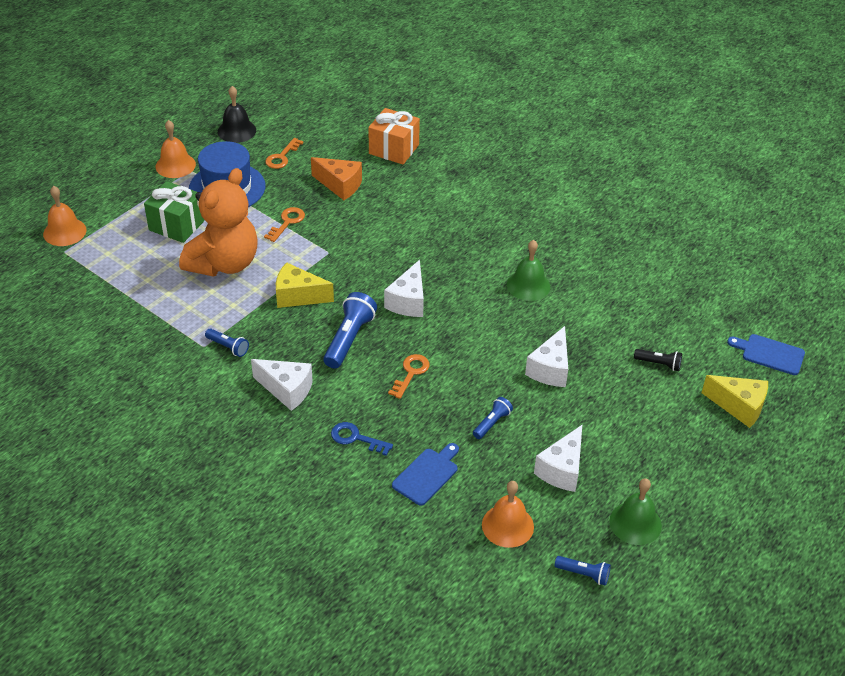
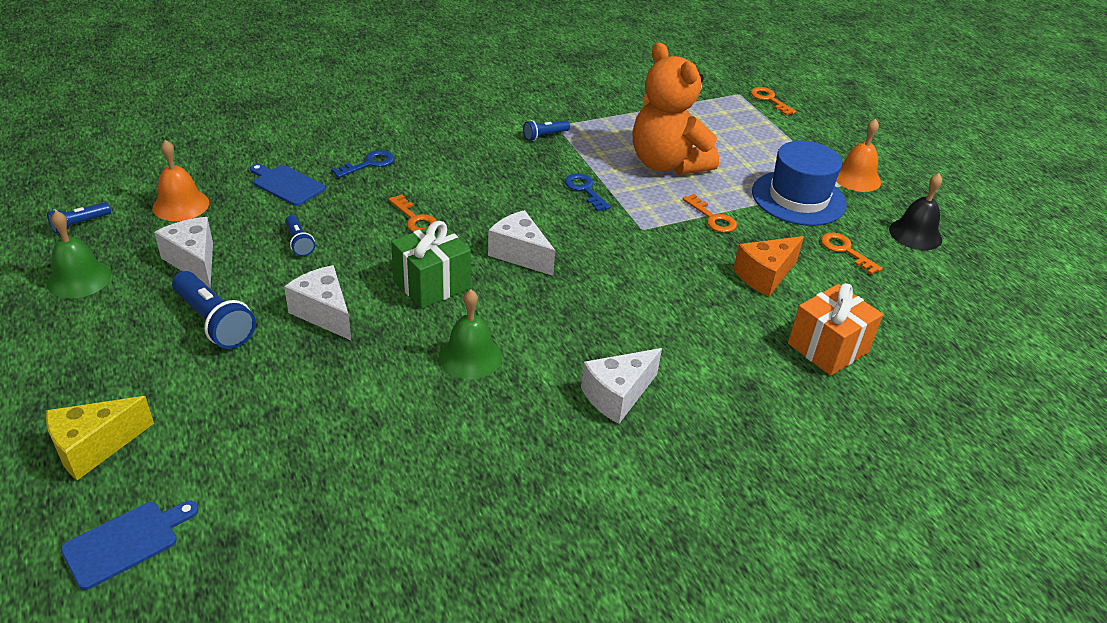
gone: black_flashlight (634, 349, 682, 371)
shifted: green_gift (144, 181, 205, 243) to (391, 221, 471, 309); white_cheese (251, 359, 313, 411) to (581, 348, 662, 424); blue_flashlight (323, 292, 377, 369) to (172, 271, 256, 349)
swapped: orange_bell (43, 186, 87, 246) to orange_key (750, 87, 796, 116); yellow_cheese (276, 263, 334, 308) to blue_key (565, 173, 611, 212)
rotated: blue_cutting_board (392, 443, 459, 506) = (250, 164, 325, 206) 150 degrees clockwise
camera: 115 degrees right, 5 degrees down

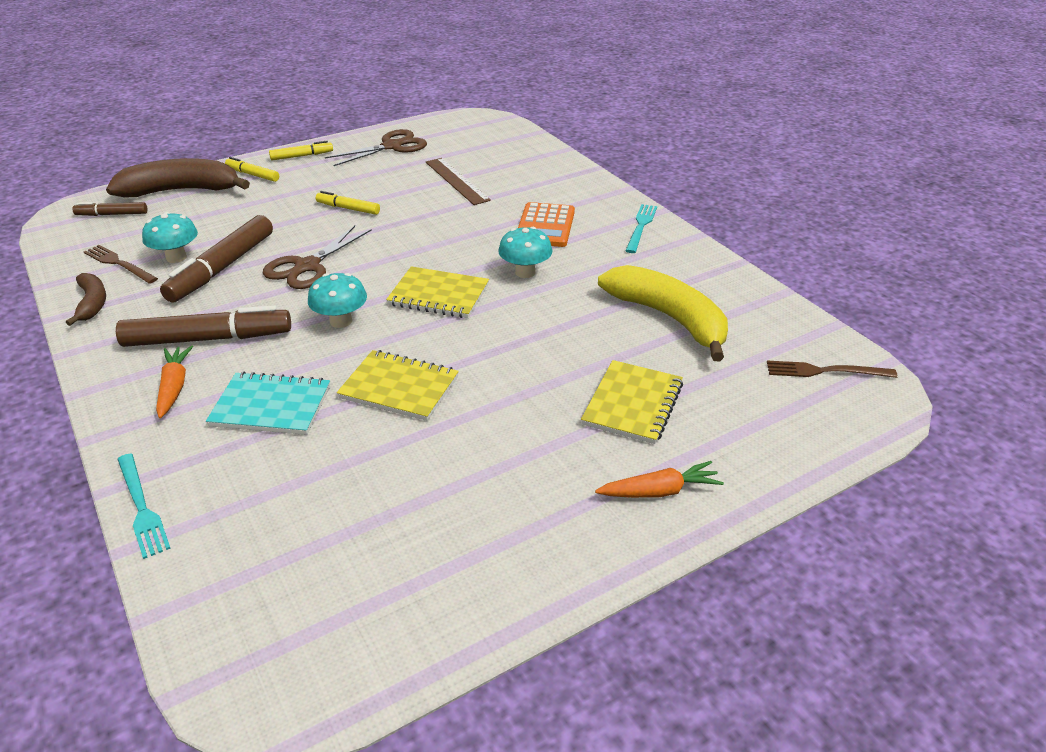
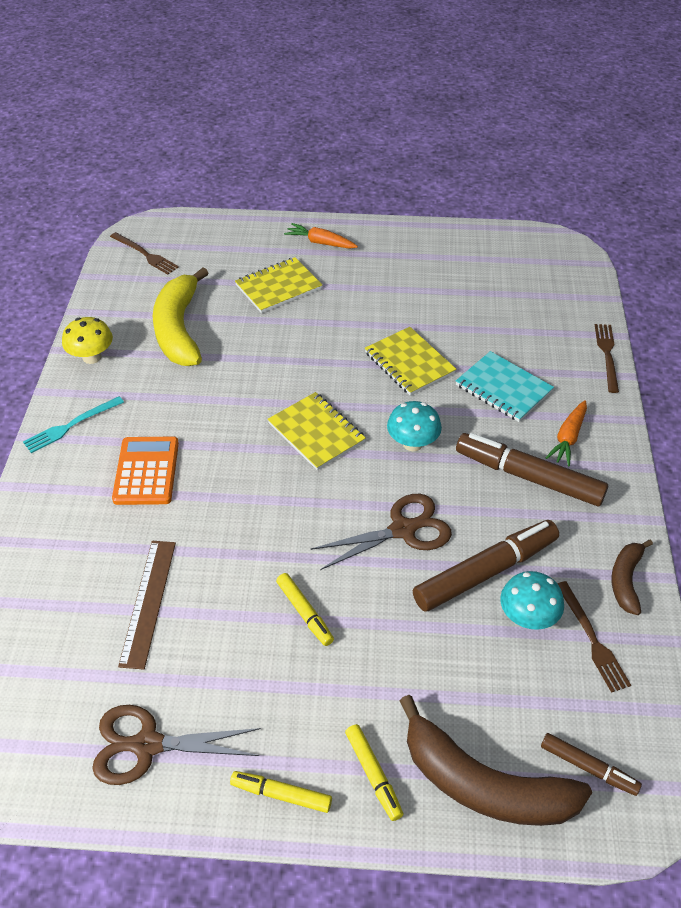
gone: turquoise_mushroom (498, 227, 552, 278)
new: yellow_mushroom (62, 317, 113, 364)
repainted: turquoise_fork (117, 453, 171, 559) to brown_fork (595, 324, 619, 393)
rotated: orange_calculator (518, 202, 575, 247) = (112, 437, 179, 505) 45 degrees counterclockwise
camera: 145 degrees left, 10 degrees up

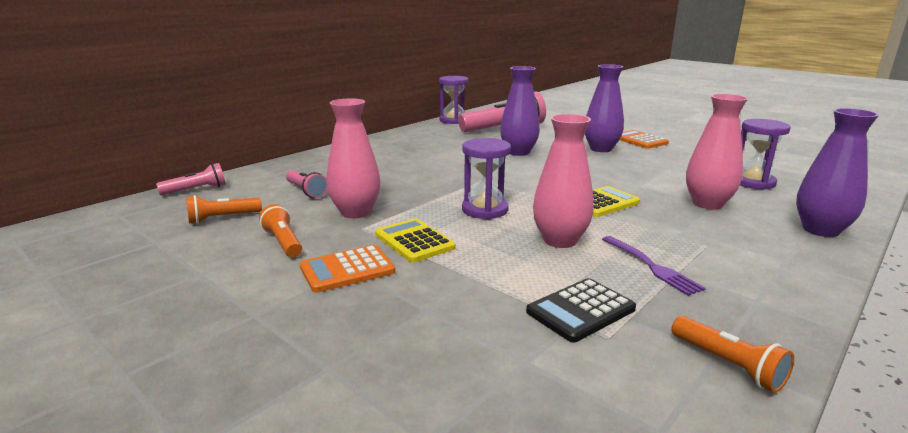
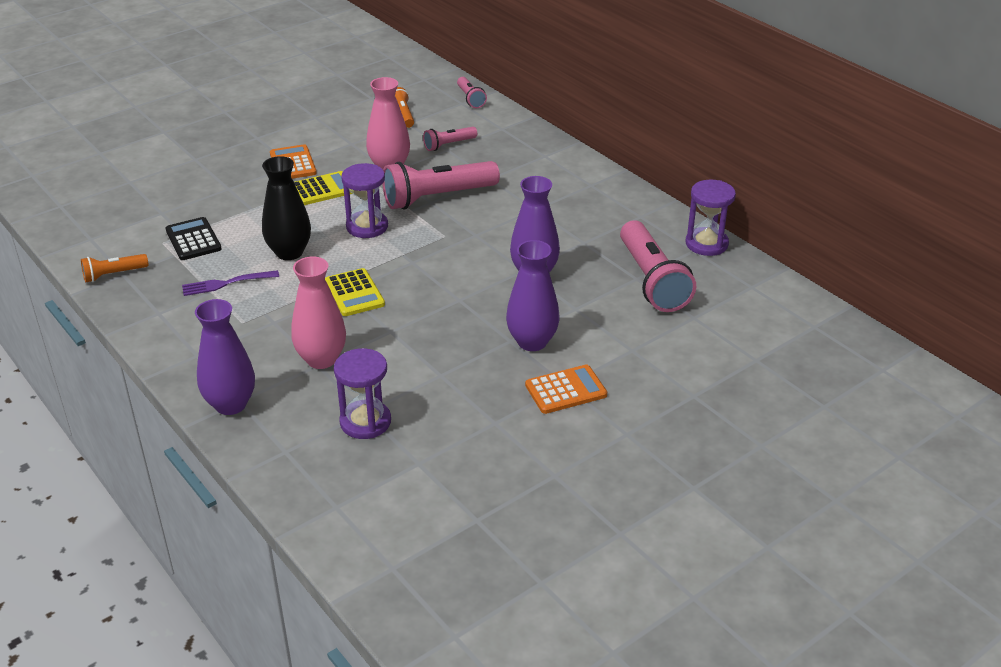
gone: orange_flashlight (259, 204, 302, 257)
new: pink_flashlight (382, 161, 500, 209)
repainted: pink_vase (533, 114, 594, 248) to black_vase (262, 156, 311, 260)
camera: 100 degrees right, 15 degrees up

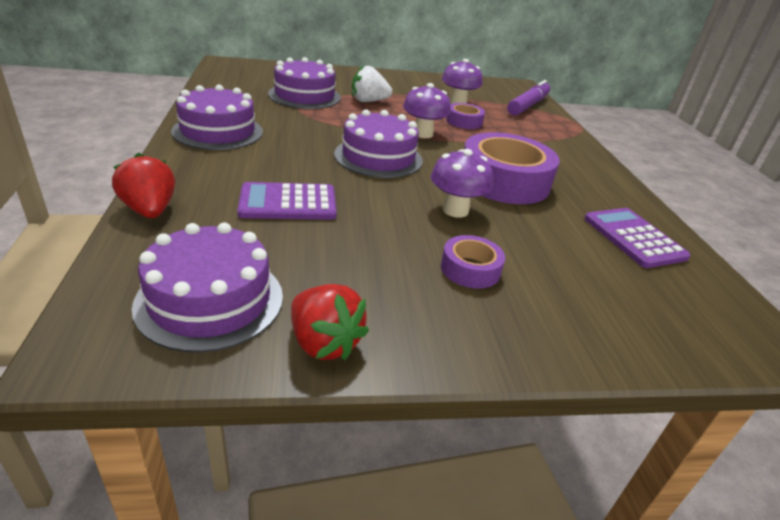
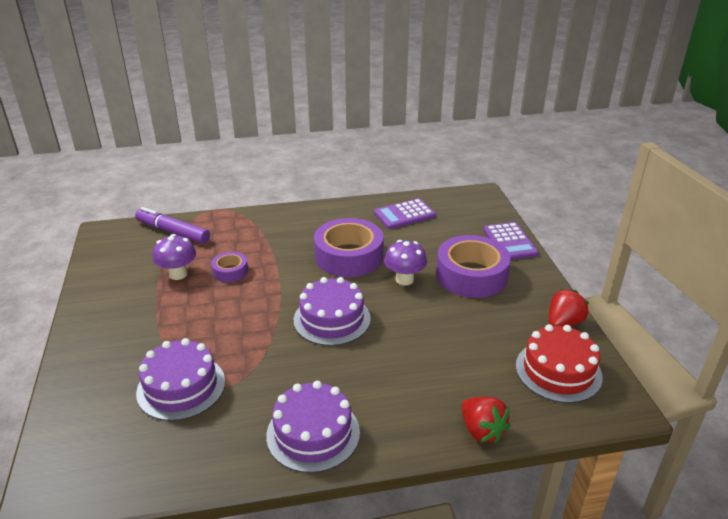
gone: white_strawberry (352, 65, 392, 102); purple_mushroom (403, 83, 451, 138)
shifted: purple_calculator (237, 182, 337, 220) to (483, 222, 539, 260)
repainted: purple_cake (132, 223, 283, 353) to red_cake (516, 324, 603, 403)
rotated: red_strawberry (112, 153, 175, 218) = (461, 397, 511, 443) 90 degrees counterclockwise
scaled: purple_tape (441, 235, 505, 289) = (436, 235, 511, 298) x2.02
camera: 90 degrees left, 0 degrees up

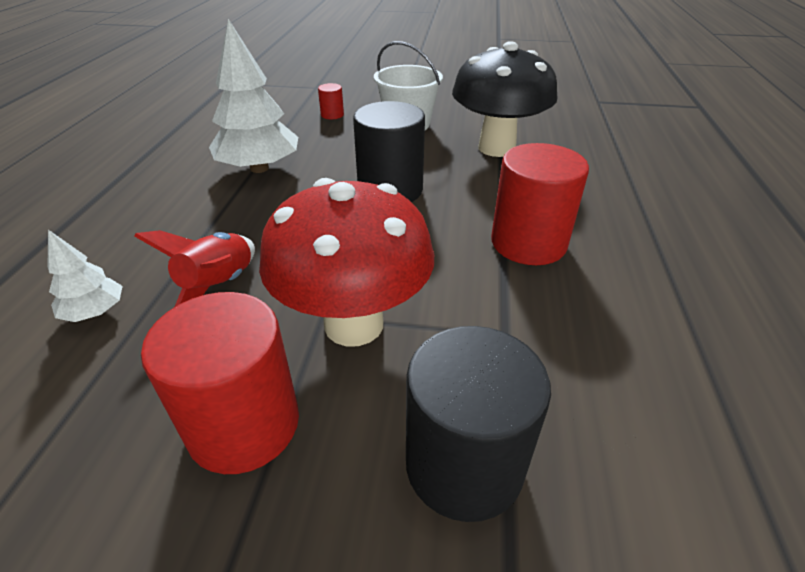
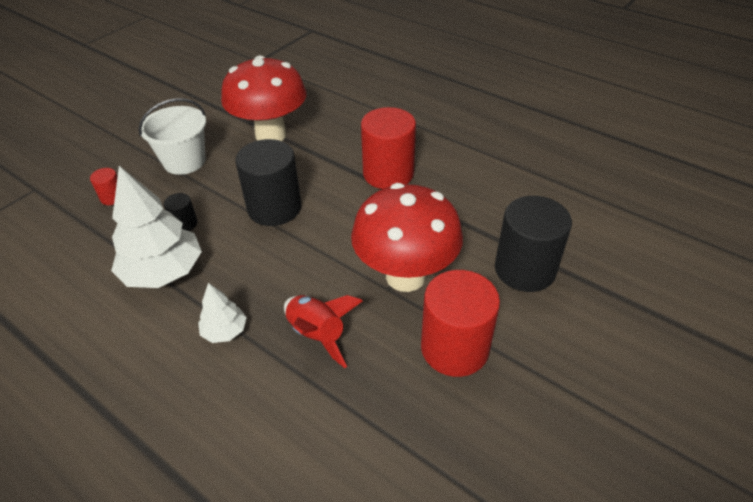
new: black_cylinder (164, 193, 197, 231)
shifted: white_tree (47, 230, 123, 322) to (198, 283, 247, 343)
repainted: black_mushroom (452, 41, 557, 157) to red_mushroom (221, 55, 306, 141)
camera: 60 degrees left, 5 degrees up

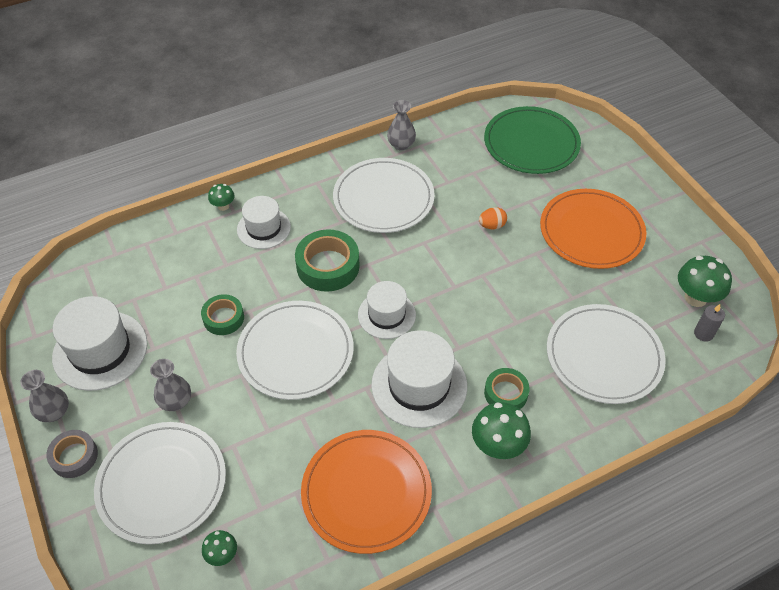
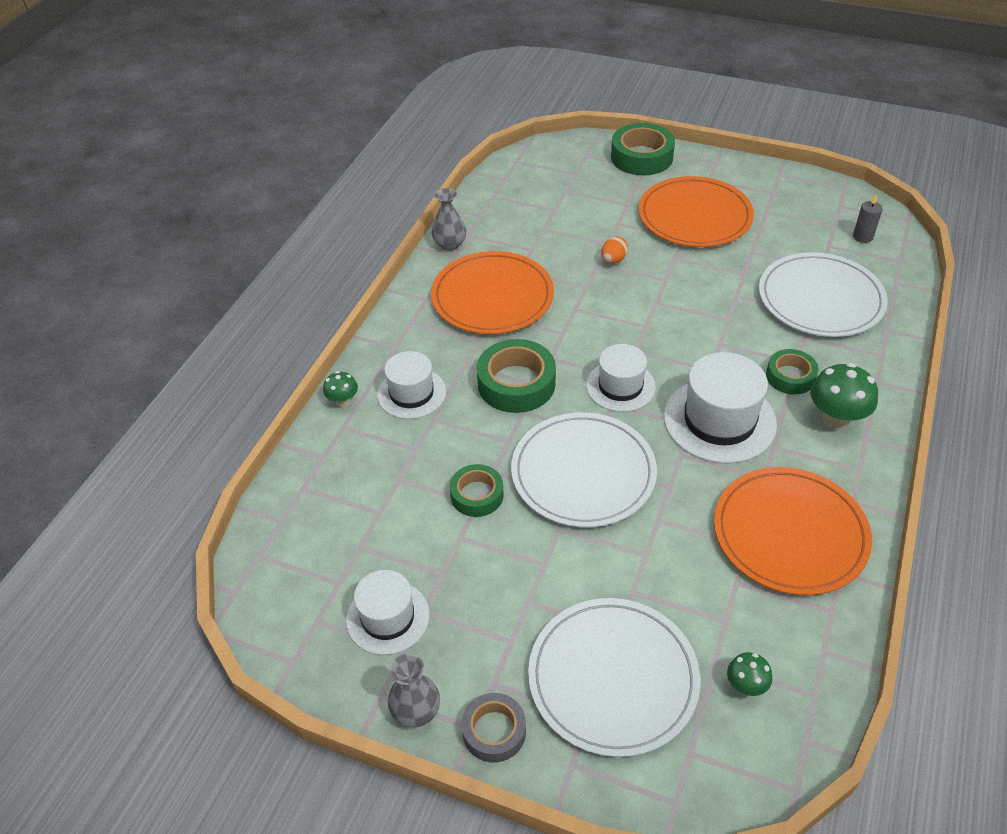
gone: grey_vase (150, 359, 191, 411); green_plate (484, 106, 581, 174); green_mushroom (678, 256, 732, 307)
new: green_tape (611, 123, 675, 175)
repainted: white_plate (333, 158, 435, 233) to orange_plate (431, 251, 554, 334)
scaled: white_hat (52, 296, 148, 391) = (346, 570, 430, 655) x0.64
camera: 40 degrees left, 5 degrees down

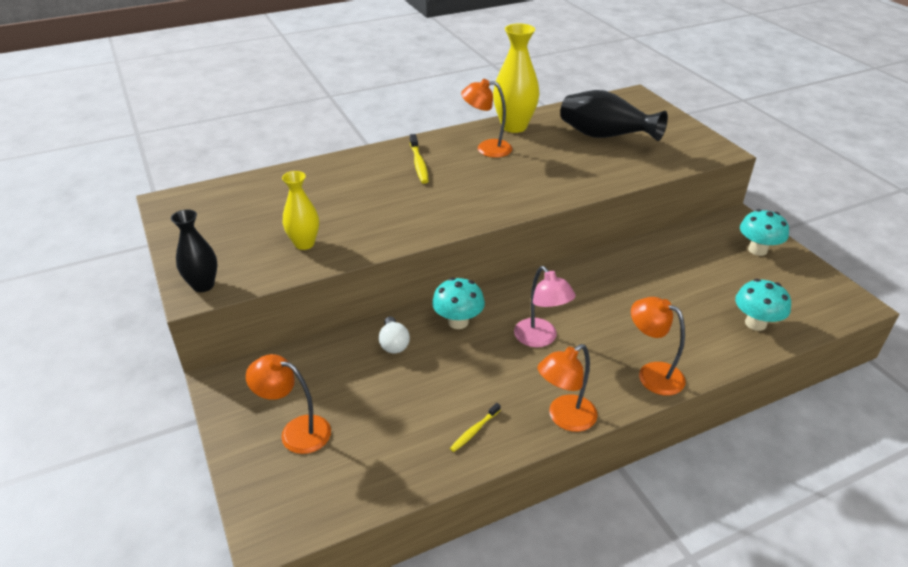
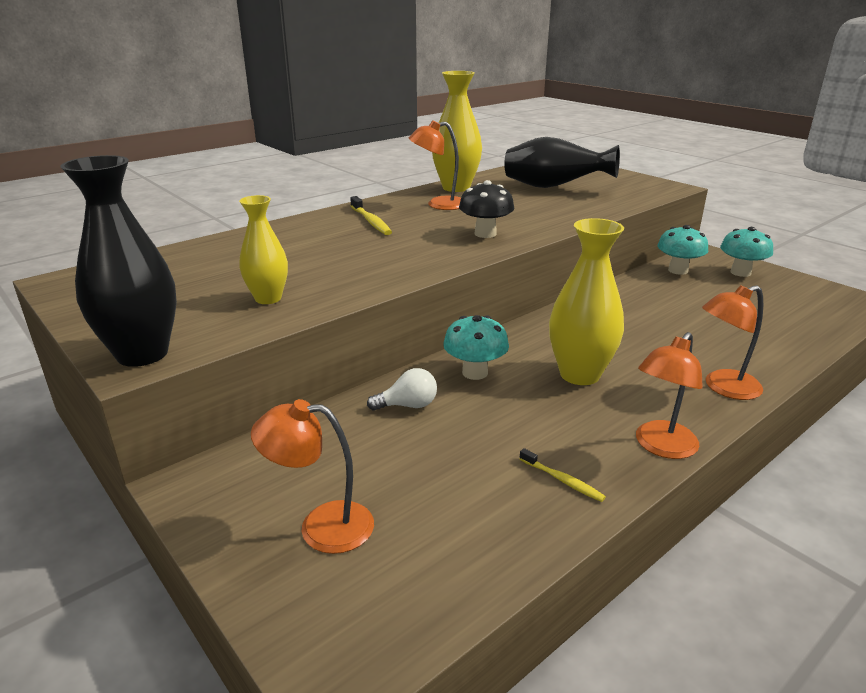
new: black_mushroom (459, 180, 514, 238)
shifted: turquoise_mushroom (735, 279, 791, 331) to (657, 225, 708, 275)
swapped: pink_lamp (514, 266, 576, 347) to yellow_vase (549, 218, 624, 385)
rotated: white_light_bulb (379, 317, 410, 354) = (367, 368, 437, 411) 75 degrees counterclockwise; yellow_toothbrush (450, 403, 501, 452) = (519, 448, 606, 502) 75 degrees counterclockwise; orange_lamp (631, 297, 686, 396) = (702, 285, 763, 400) 45 degrees counterclockwise
scaled: black_vase (171, 209, 217, 292) = (60, 155, 177, 367) x1.61
camera: 15 degrees left, 10 degrees down

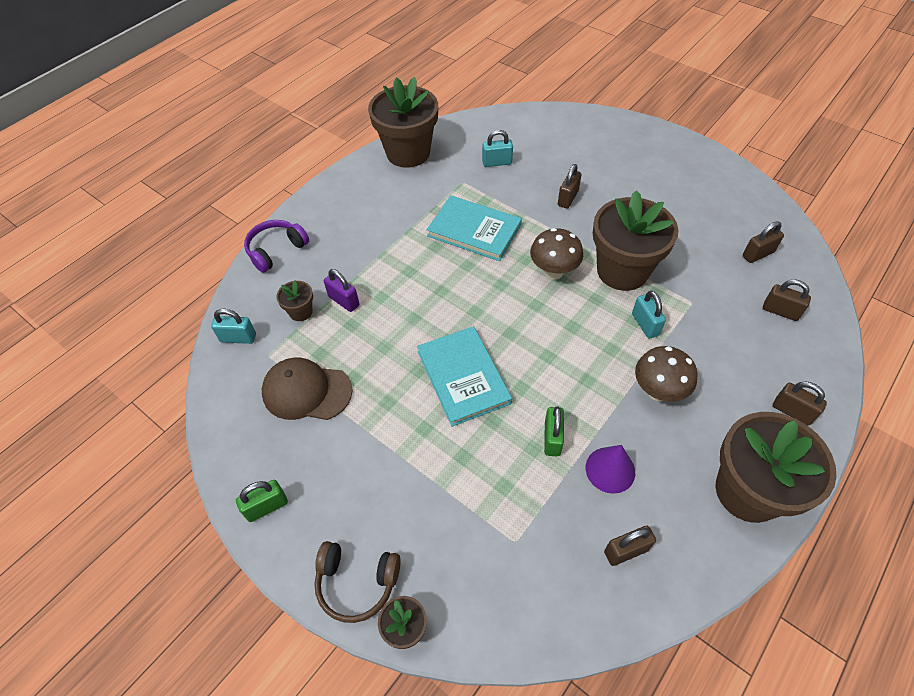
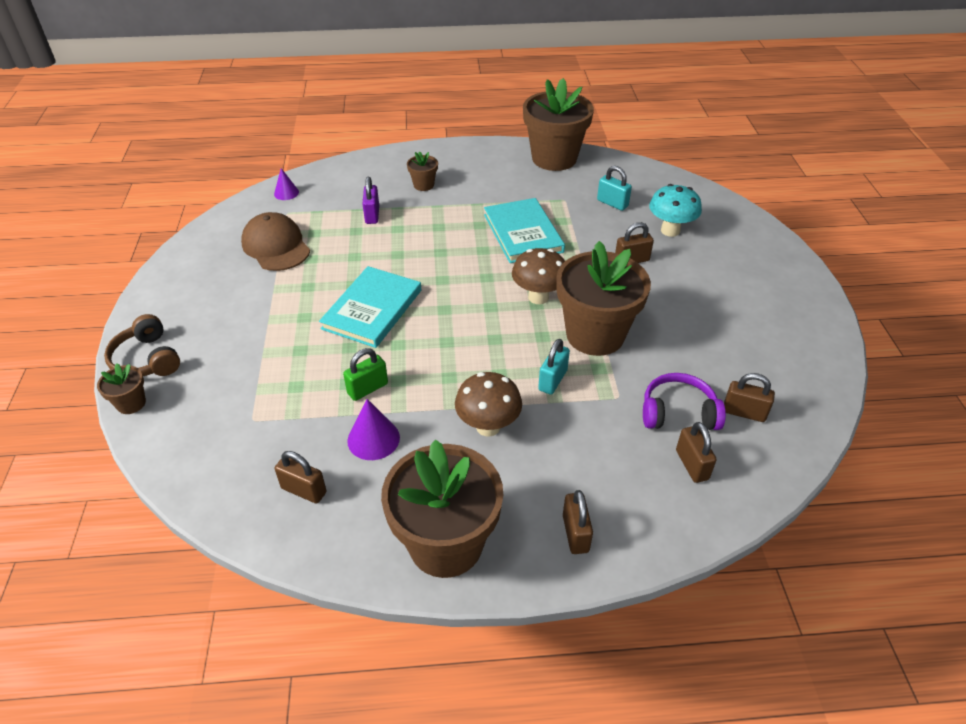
gone: green_padlock (236, 480, 288, 522)
new: turquoise_mushroom (649, 184, 702, 237)
shifted: purple_headphones (244, 220, 309, 273) to (643, 373, 726, 430); brown_flower_pot (276, 280, 313, 321) to (407, 151, 438, 191)
swapped: turquoise_padlock (211, 309, 256, 344) to purple_cone (274, 168, 299, 200)
camera: 45 degrees right, 10 degrees down

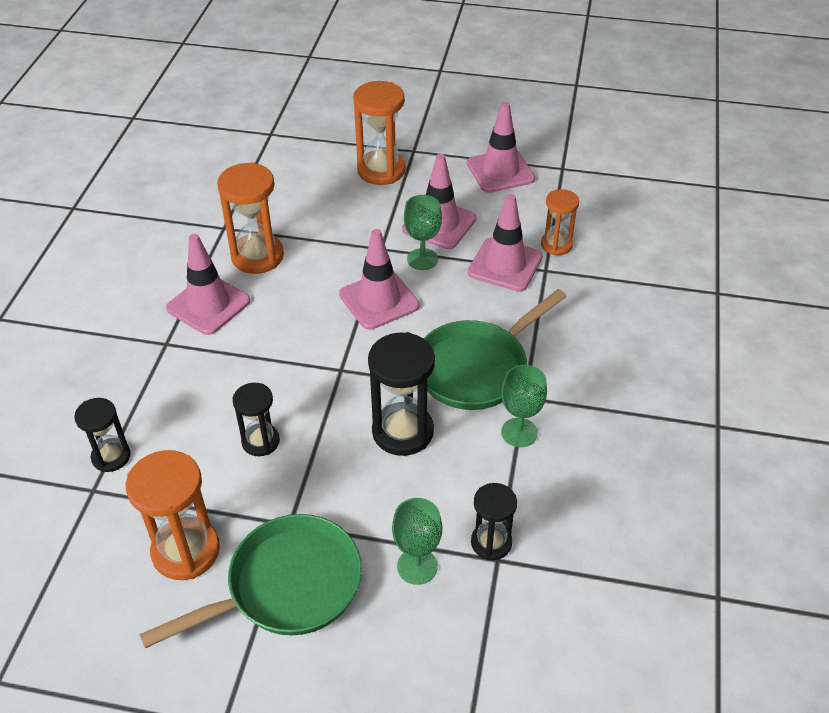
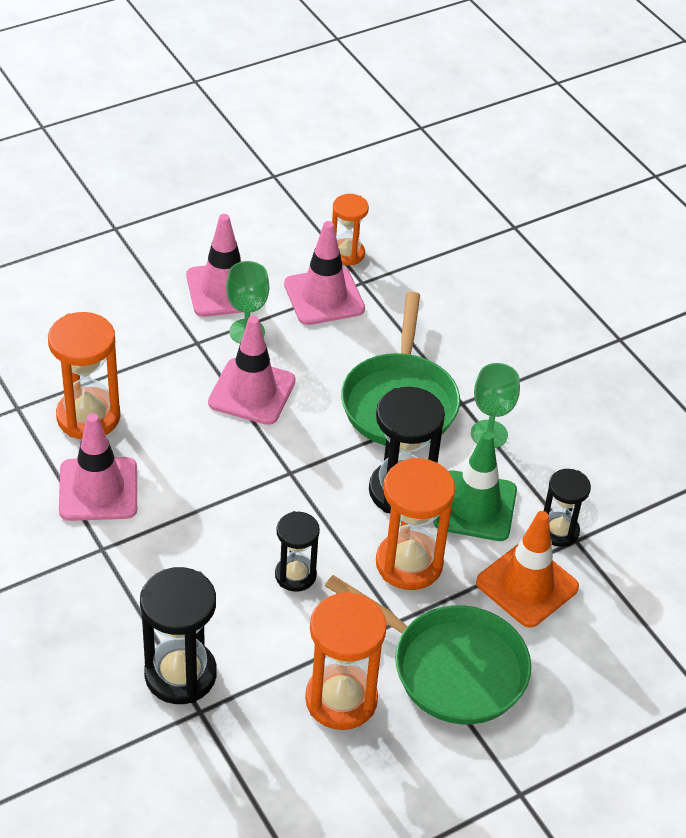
gone: pink_traffic_cone (467, 102, 535, 193)
new: green_traffic_cone (433, 431, 517, 541)
shifted: orange_hourglass (353, 81, 406, 185) to (376, 457, 455, 590)
swapped: green_goblet (392, 498, 442, 585) to orange_traffic_cone (476, 511, 579, 628)
rotated: green_pan (139, 514, 362, 649) = (325, 575, 532, 724) 105 degrees clockwise
scaled: black_hourglass (74, 398, 131, 472) = (140, 567, 217, 704) x1.64
camera: 45 degrees left, 0 degrees up

